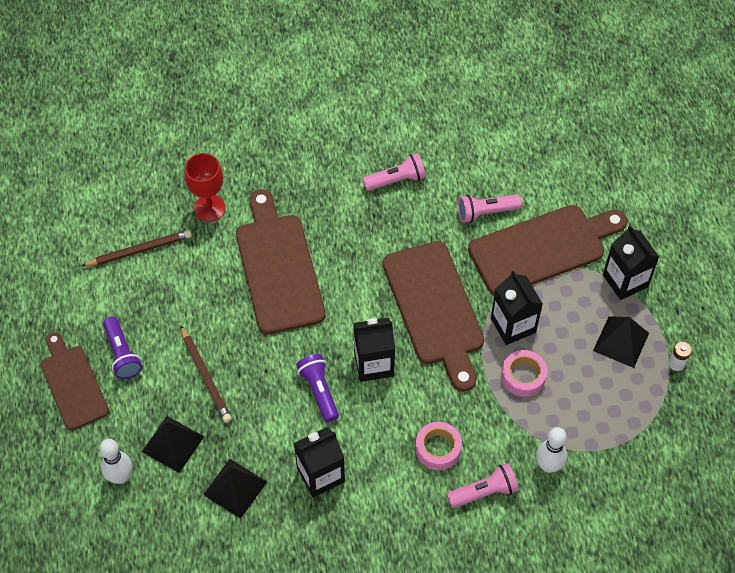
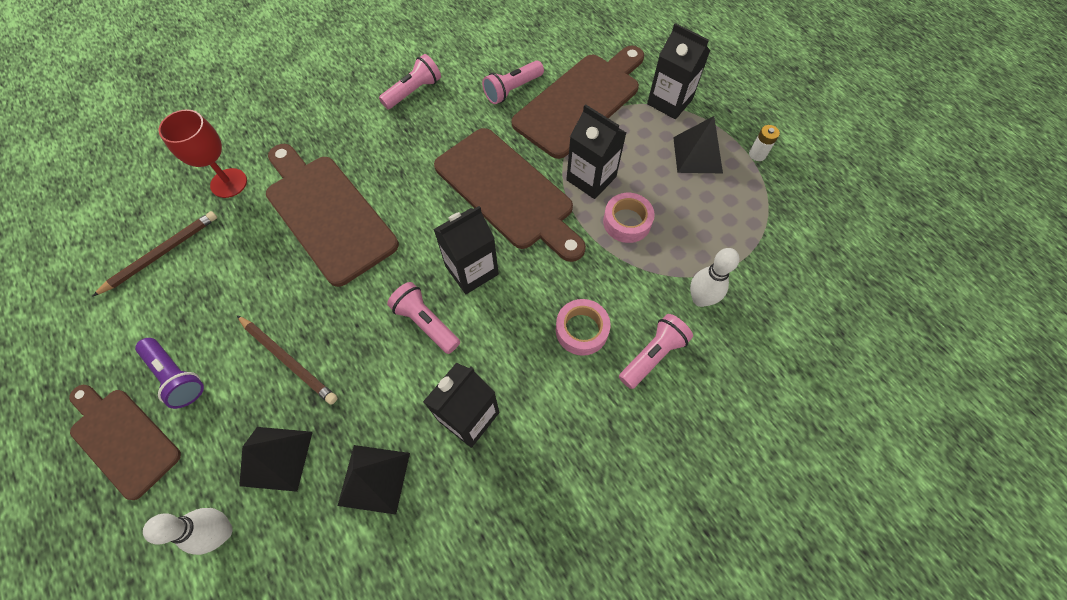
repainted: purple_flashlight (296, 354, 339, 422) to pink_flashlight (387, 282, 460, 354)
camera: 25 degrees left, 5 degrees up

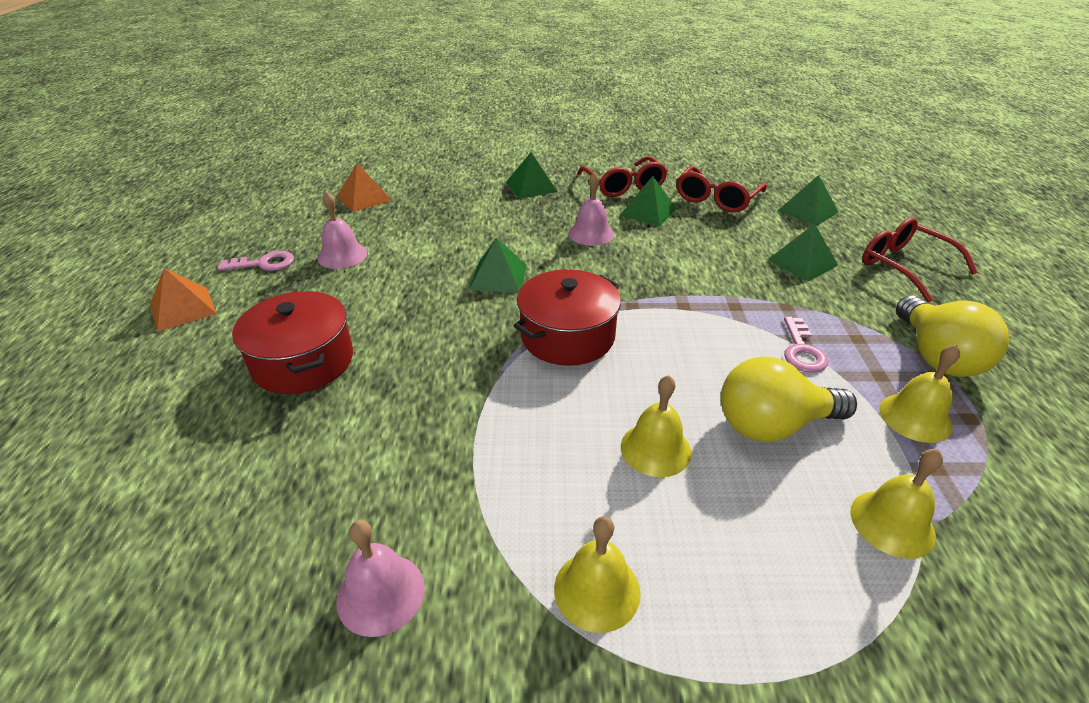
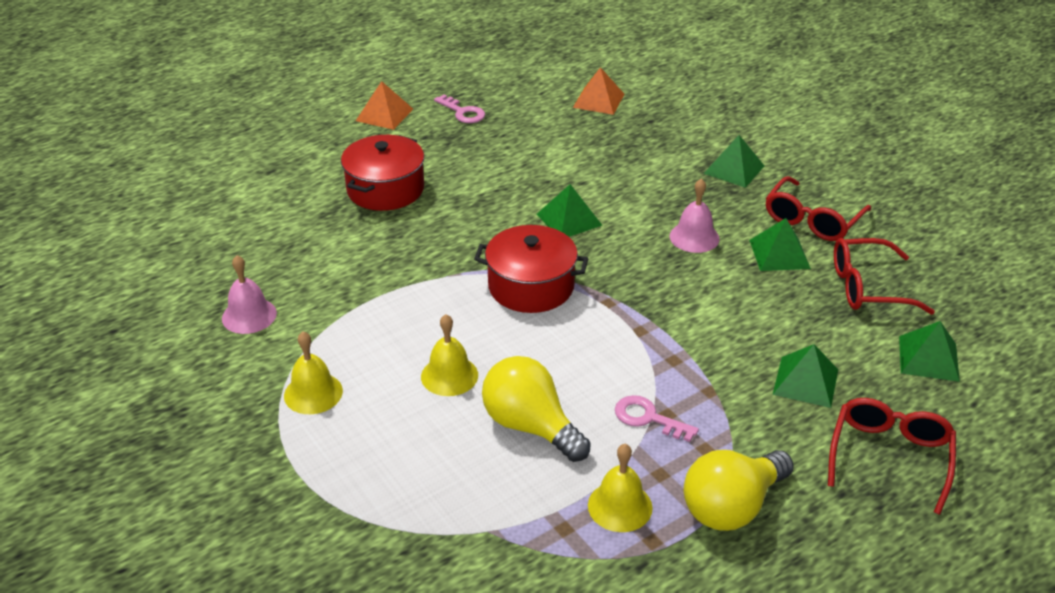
gone: pink_bell (317, 192, 367, 269); yellow_bell (850, 449, 943, 559)
rotated: pink_key (784, 317, 828, 373) = (615, 395, 699, 442) 60 degrees clockwise
camera: 55 degrees right, 0 degrees up

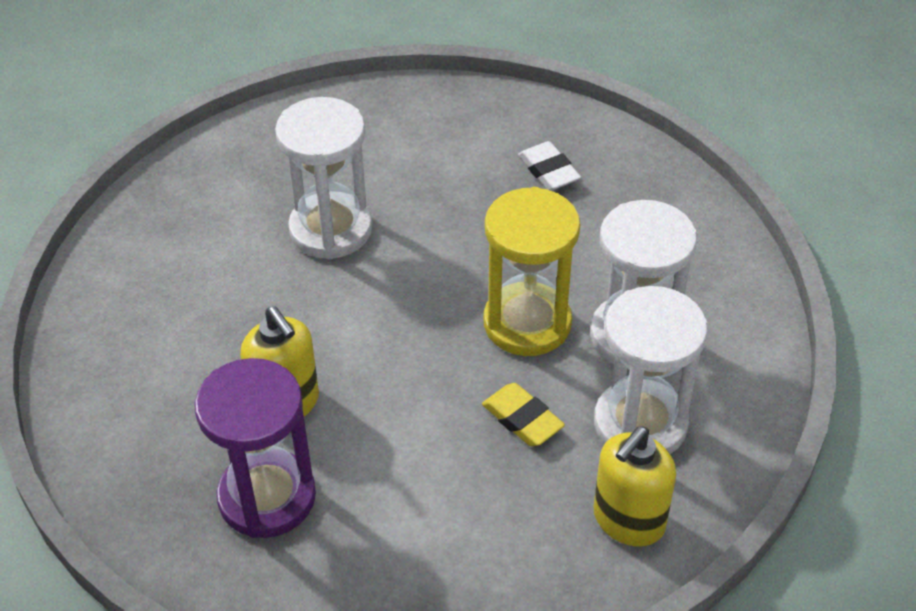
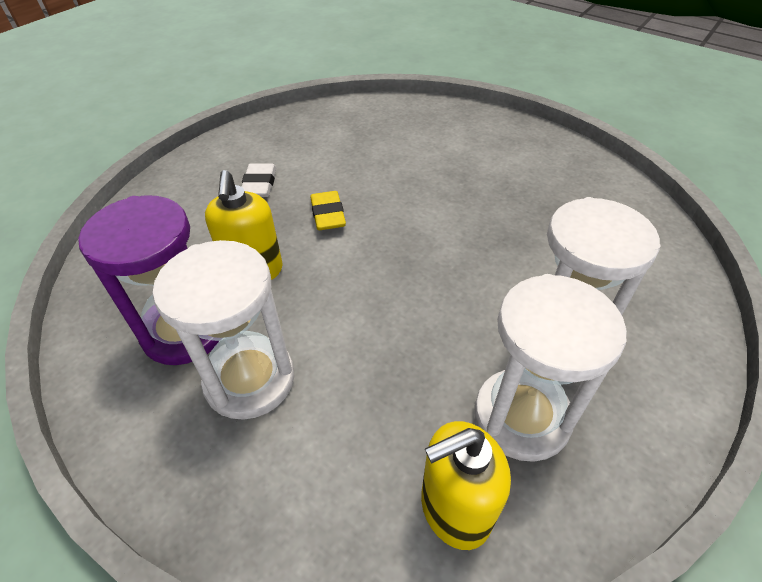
gone: yellow_hourglass (483, 187, 580, 356)
shifted: white_hourglass (275, 97, 372, 259) to (153, 240, 294, 420); yellow_eraser (482, 383, 565, 446) to (310, 191, 346, 230); white_eraser (518, 141, 581, 191) to (242, 163, 276, 197)
camera: 30 degrees right, 0 degrees up

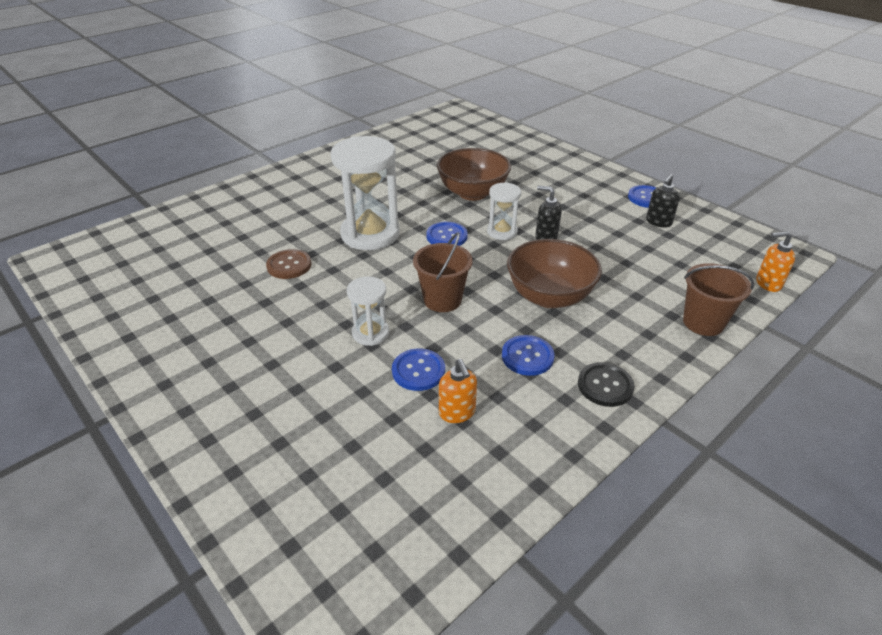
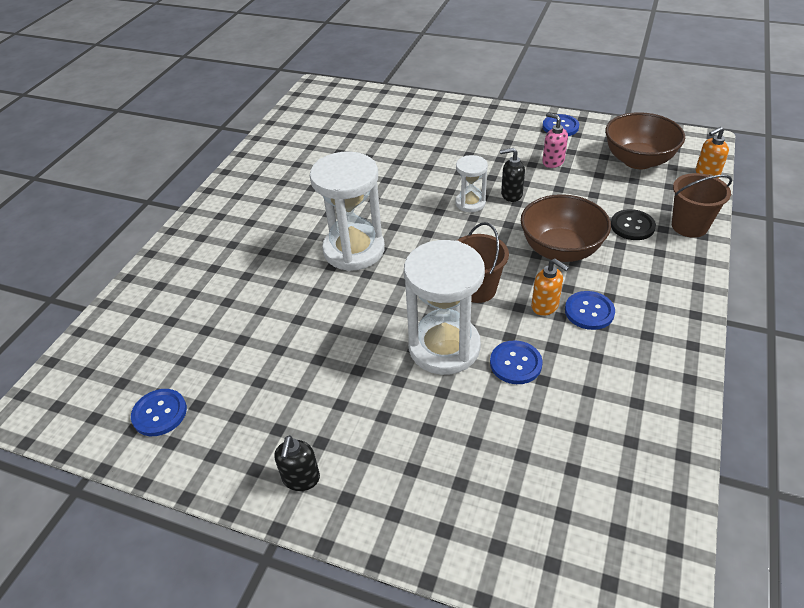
gone: brown_button (266, 249, 311, 279)
new: pink_soap_dispenser (542, 113, 568, 168)
shifted: blue_button (426, 222, 468, 246) to (131, 389, 187, 436); brown_bowl (437, 148, 511, 201) to (605, 112, 685, 169); orange_soap_dispenser (439, 359, 477, 423) to (531, 259, 569, 316); black_button (578, 362, 635, 407) to (611, 209, 656, 240); black_soap_dispenser (646, 174, 680, 227) to (274, 435, 320, 491)
scaled: white_hourglass (347, 277, 389, 346) = (404, 240, 485, 375) x1.92
camera: 25 degrees left, 5 degrees up

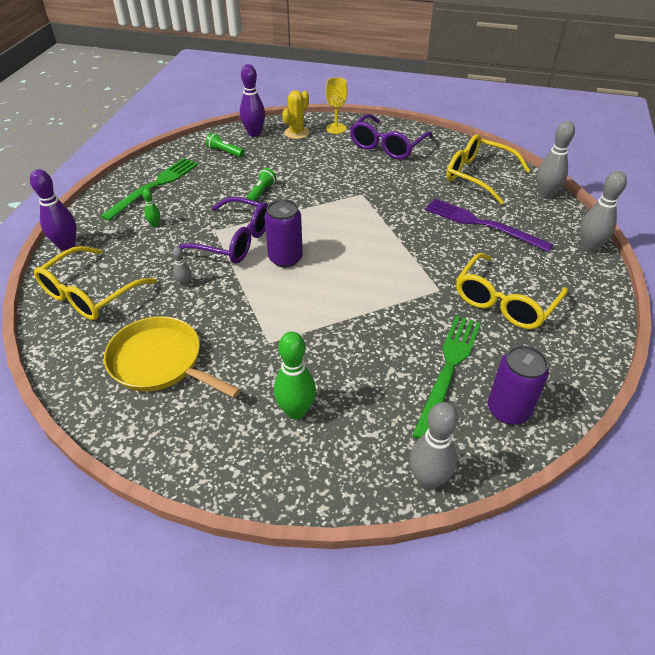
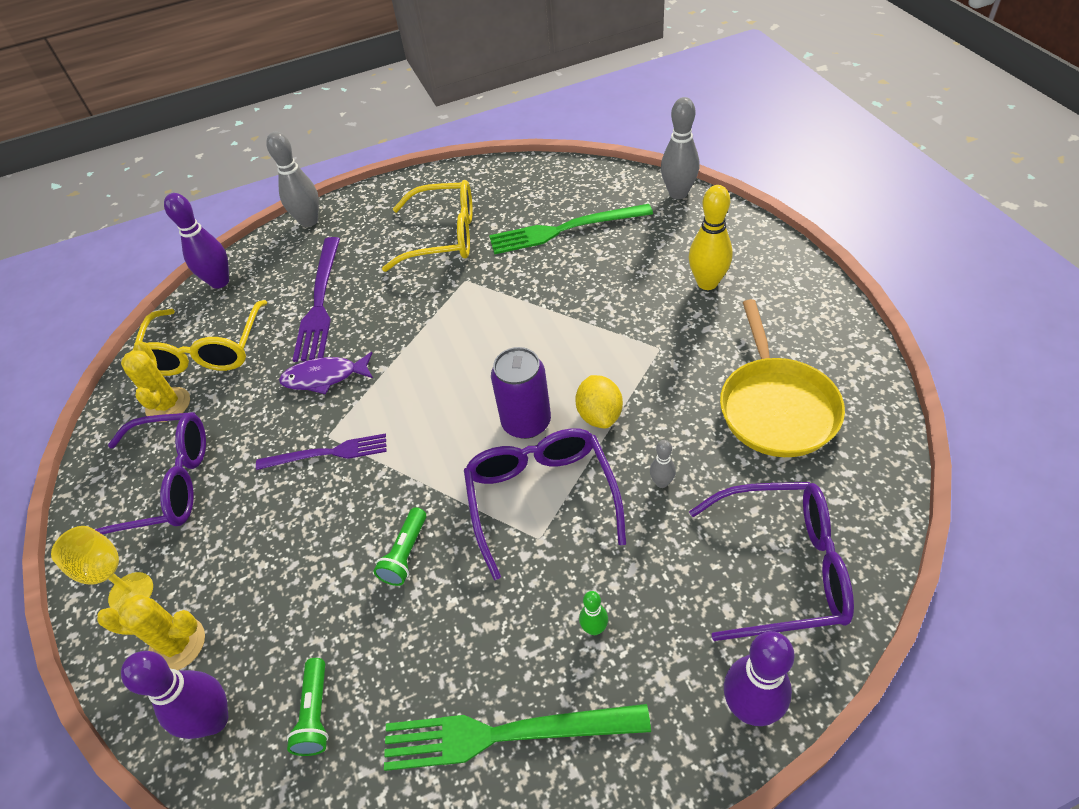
gone: purple_can (488, 345, 549, 425)
new: yellow_cactus (121, 341, 190, 422); purple_fork (256, 433, 387, 470); purple_fish (279, 352, 373, 394); yellow_lemon (575, 375, 623, 428)
repainted: yellow_glasses (34, 246, 157, 320) to purple_glasses (689, 482, 854, 641); green_bowling_pin (274, 332, 316, 420) to yellow_bowling_pin (689, 185, 733, 290); grey_bowling_pin (537, 121, 575, 199) to purple_bowling_pin (164, 193, 229, 289)
rotated: green_flashlight (246, 168, 276, 201) = (373, 507, 426, 586) 60 degrees counterclockwise
camera: 120 degrees left, 5 degrees up

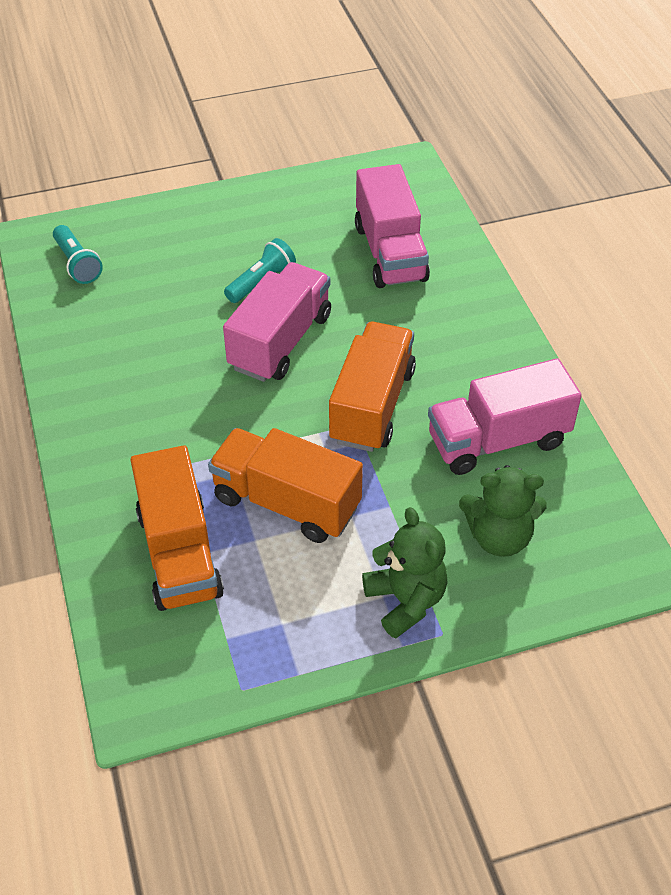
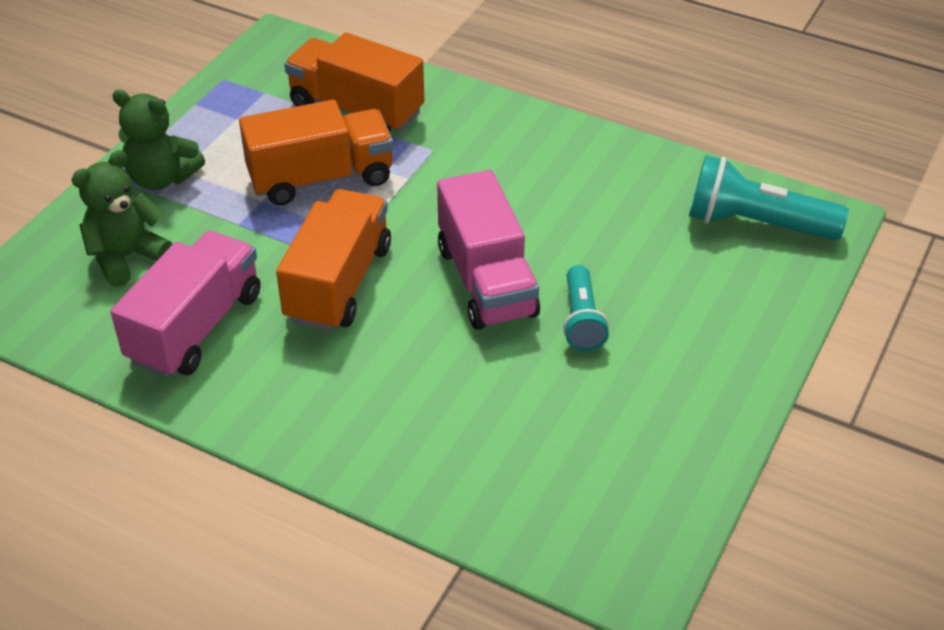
gone: pink_truck (355, 164, 430, 288)
rotated: orange_truck (329, 322, 416, 452) = (276, 189, 391, 331) 135 degrees counterclockwise
scaled: turquoise_flashlight (53, 225, 103, 284) = (689, 155, 849, 240) x1.61
camera: 135 degrees right, 5 degrees down

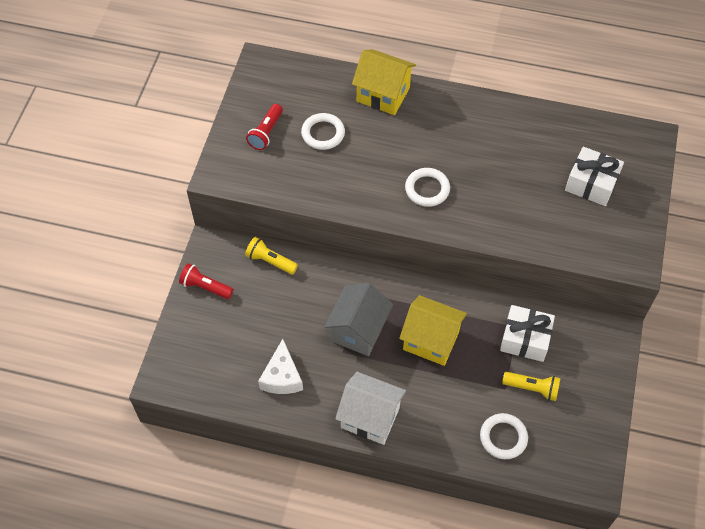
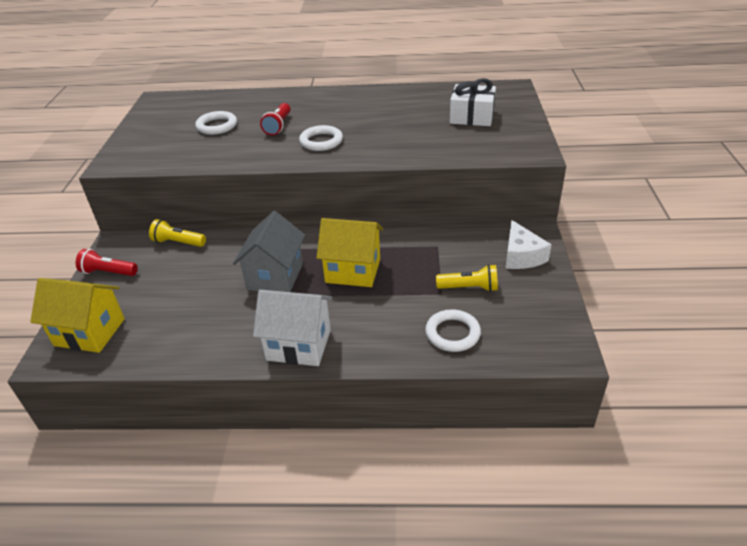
gone: white_gift (500, 305, 555, 362)
shifted: red_flashlight (246, 104, 283, 150) to (260, 103, 291, 135); white_cheese (258, 339, 303, 394) to (505, 220, 552, 269); yellow_house (352, 49, 416, 115) to (30, 278, 125, 353)
camera: 10 degrees left, 20 degrees down

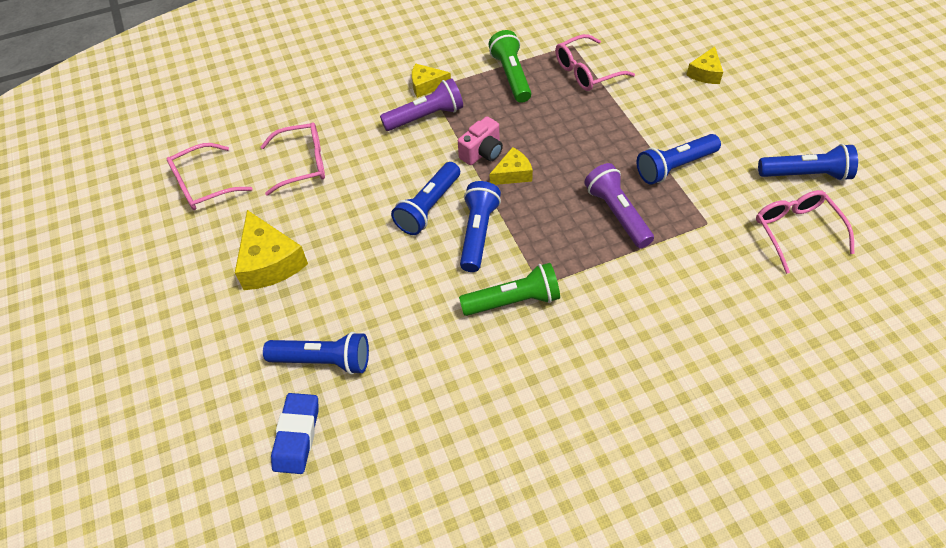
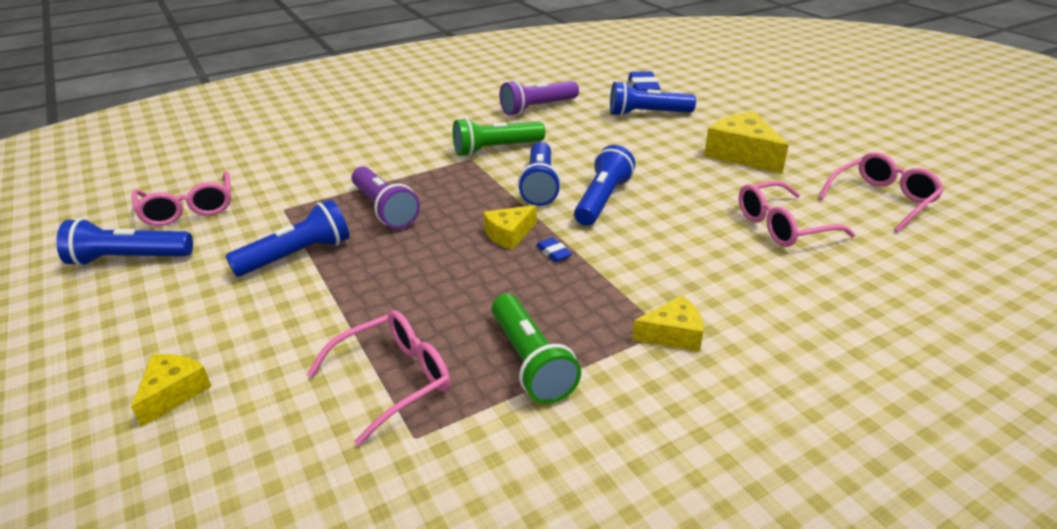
shifted: purple_flashlight (380, 78, 463, 131) to (499, 80, 579, 115)
swapped: pink_camera (458, 116, 503, 165) to blue_eraser (536, 237, 572, 262)
camera: 170 degrees right, 20 degrees down

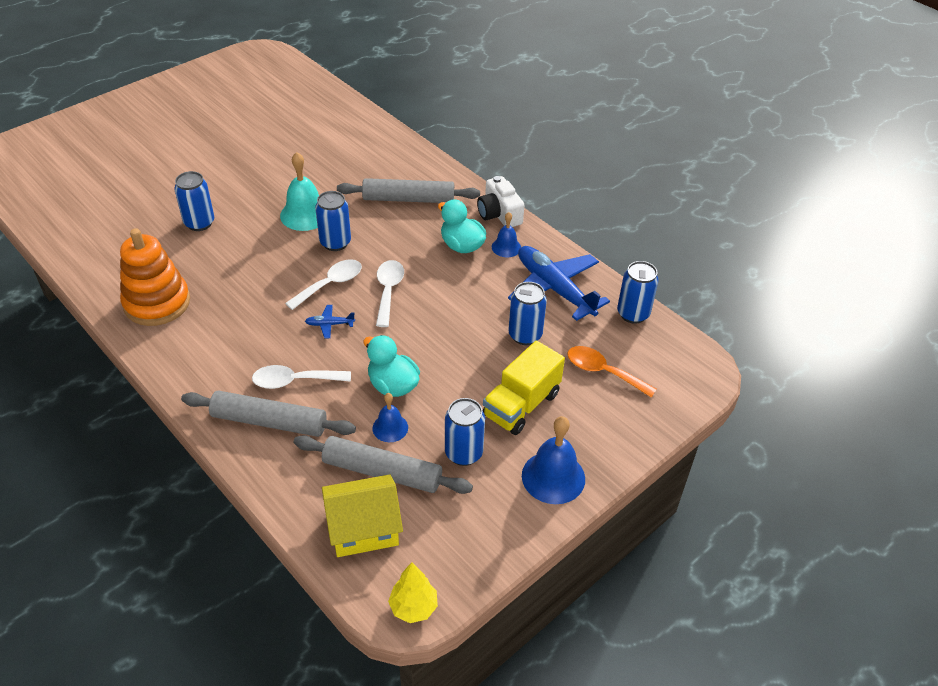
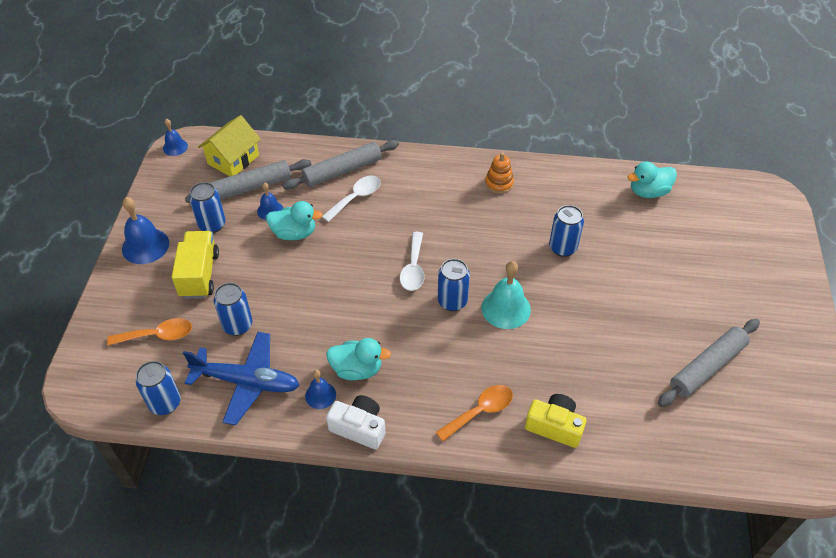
gone: blue_plane (305, 305, 355, 338); white_spoon (376, 260, 404, 327)
new: orange_spoon (436, 385, 513, 441); yellow_camera (525, 394, 586, 448); turquoise_duck (627, 161, 677, 198)
shifted: grey_rolling_pin (337, 178, 480, 203) to (658, 319, 760, 407)
swapped: yellow_tree (388, 562, 438, 623) to blue_bell (163, 119, 188, 156)
scaled: orange_stacking_toy (120, 228, 190, 326) = (485, 152, 514, 194) x0.55
camera: 140 degrees right, 5 degrees up

